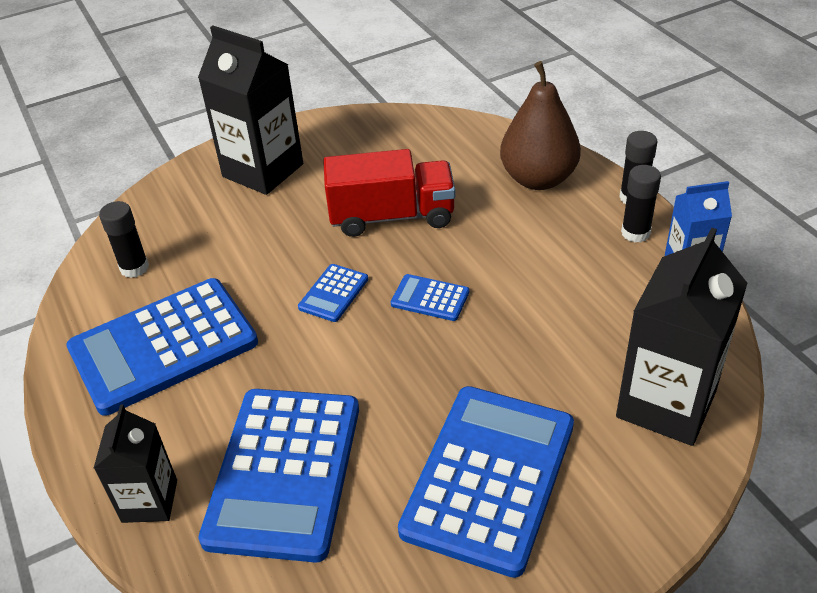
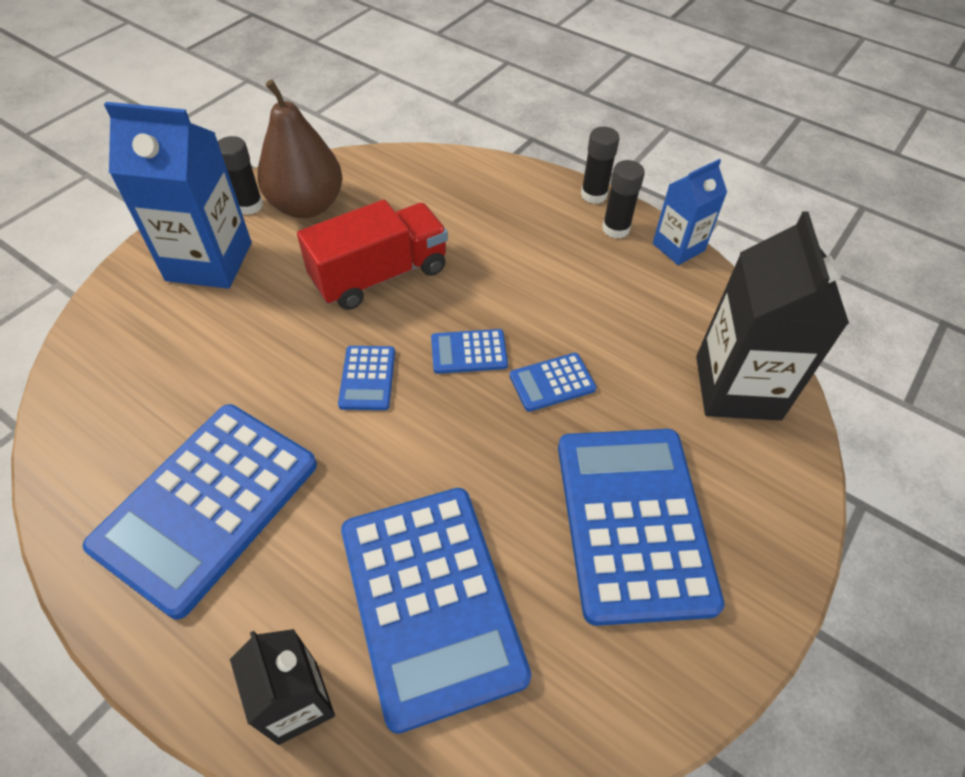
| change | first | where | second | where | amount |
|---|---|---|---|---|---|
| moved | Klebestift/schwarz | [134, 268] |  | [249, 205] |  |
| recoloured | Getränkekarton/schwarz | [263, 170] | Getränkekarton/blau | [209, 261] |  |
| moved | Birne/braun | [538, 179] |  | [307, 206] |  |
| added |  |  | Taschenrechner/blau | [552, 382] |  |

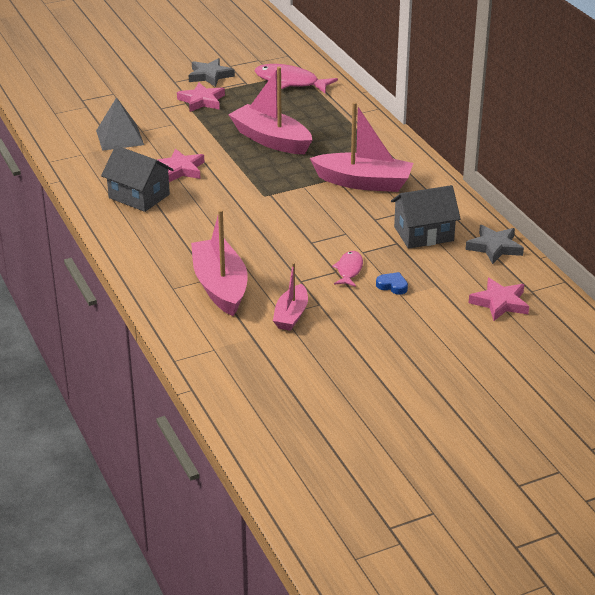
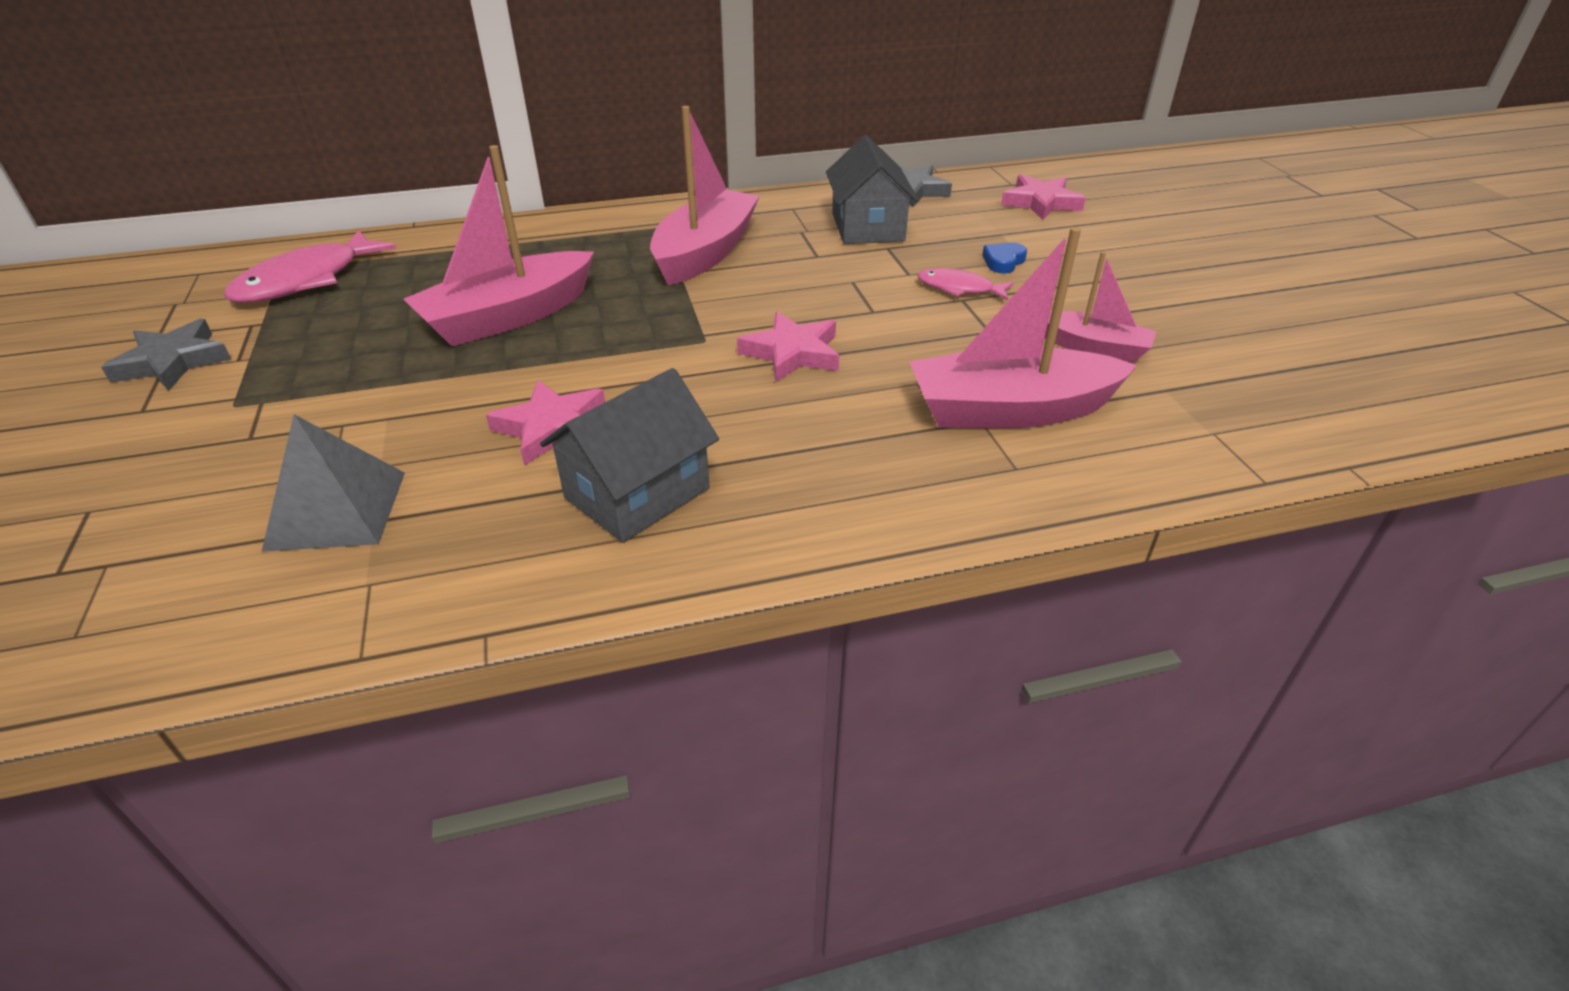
| change | first | where | second | where | amount |
|---|---|---|---|---|---|
| moved | Stern/rosa | [202, 101] |  | [792, 353] |  |

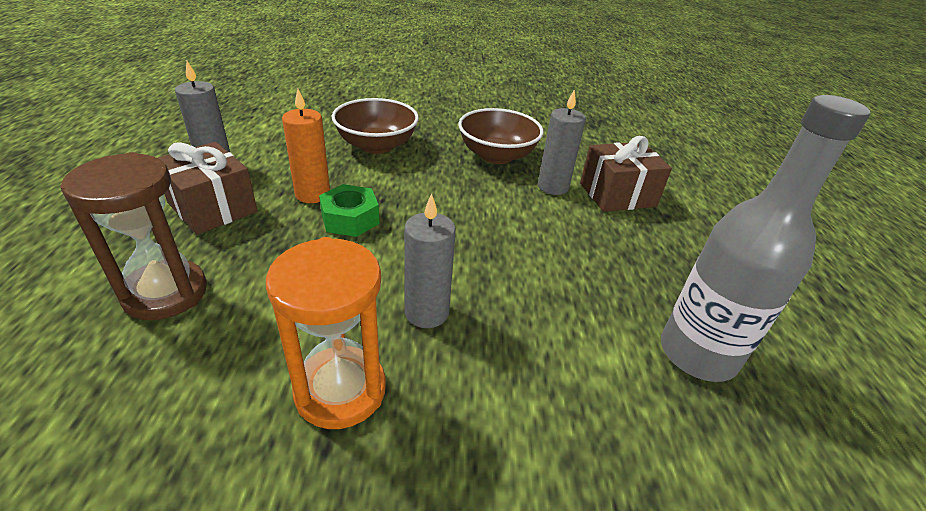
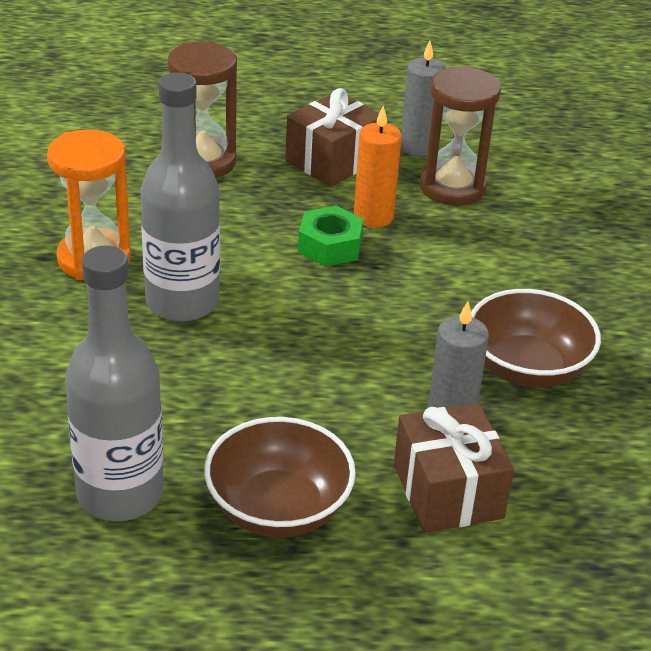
| change | first | where | second | where | amount |
|---|---|---|---|---|---|
| moved | Schüssel/braun | [376, 145] |  | [278, 509] |  |
| replaced | Kerze/grau | [426, 312] | Flasche/grau | [182, 302] |  |
| added |  |  | Sanduhr/braun | [452, 187] |  |

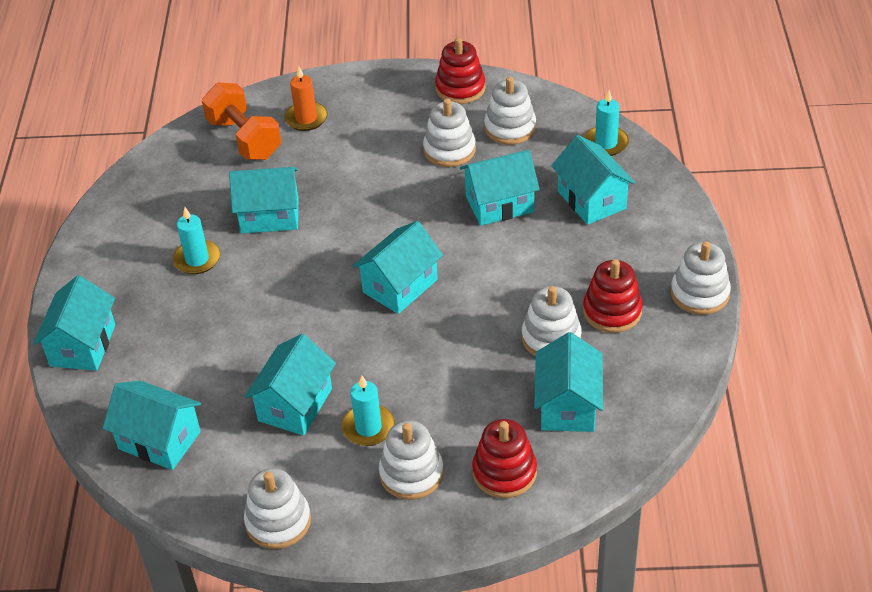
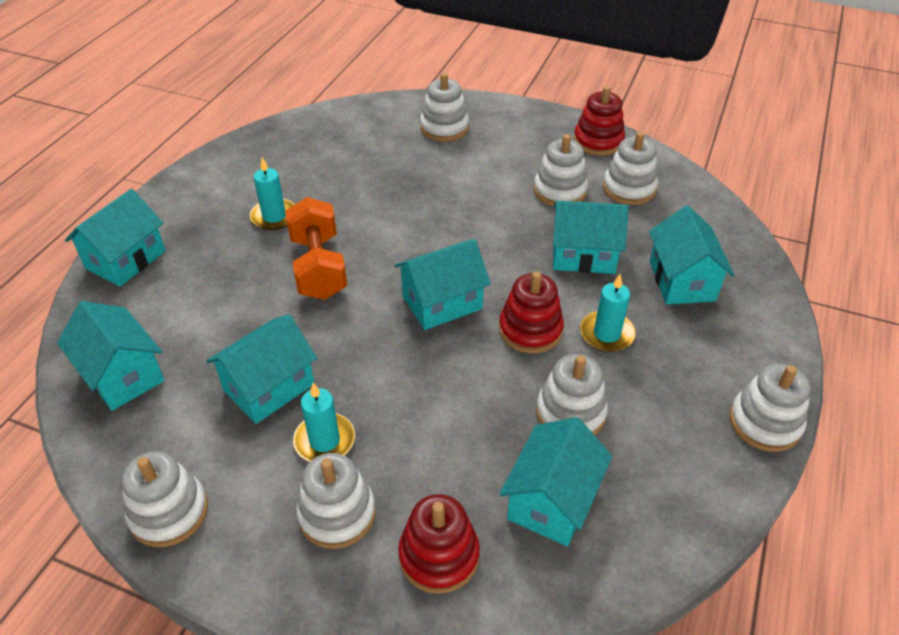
| change | first | where | second | where | amount |
|---|---|---|---|---|---|
| moved | Hantel/orange | [244, 139] |  | [318, 267] |  |
| removed | Haus/türkis | [269, 216] |  |  |  |
| replaced | Kerze/orange | [306, 118] | Stapelspielzeug/weiß | [444, 128] |  |
| moved | Stapelspielzeug/rot | [612, 311] |  | [530, 330] |  |
| moved | Kerze/türkis | [606, 143] |  | [606, 334] |  |

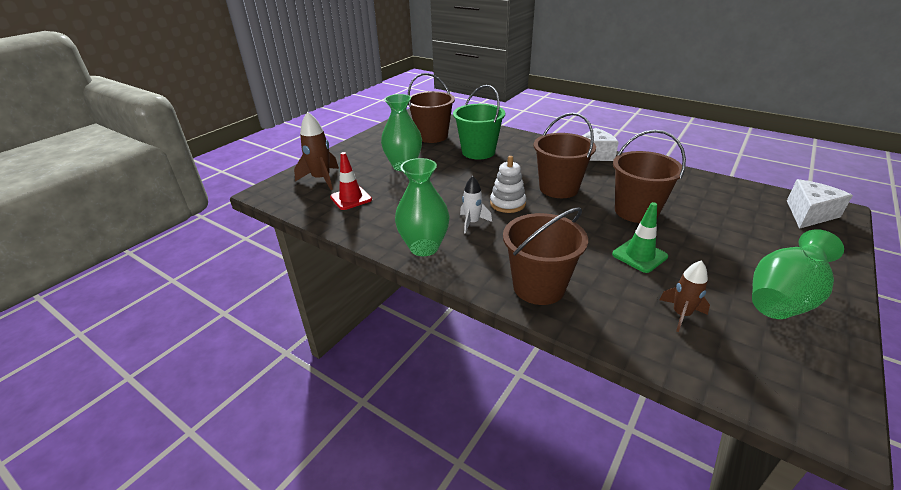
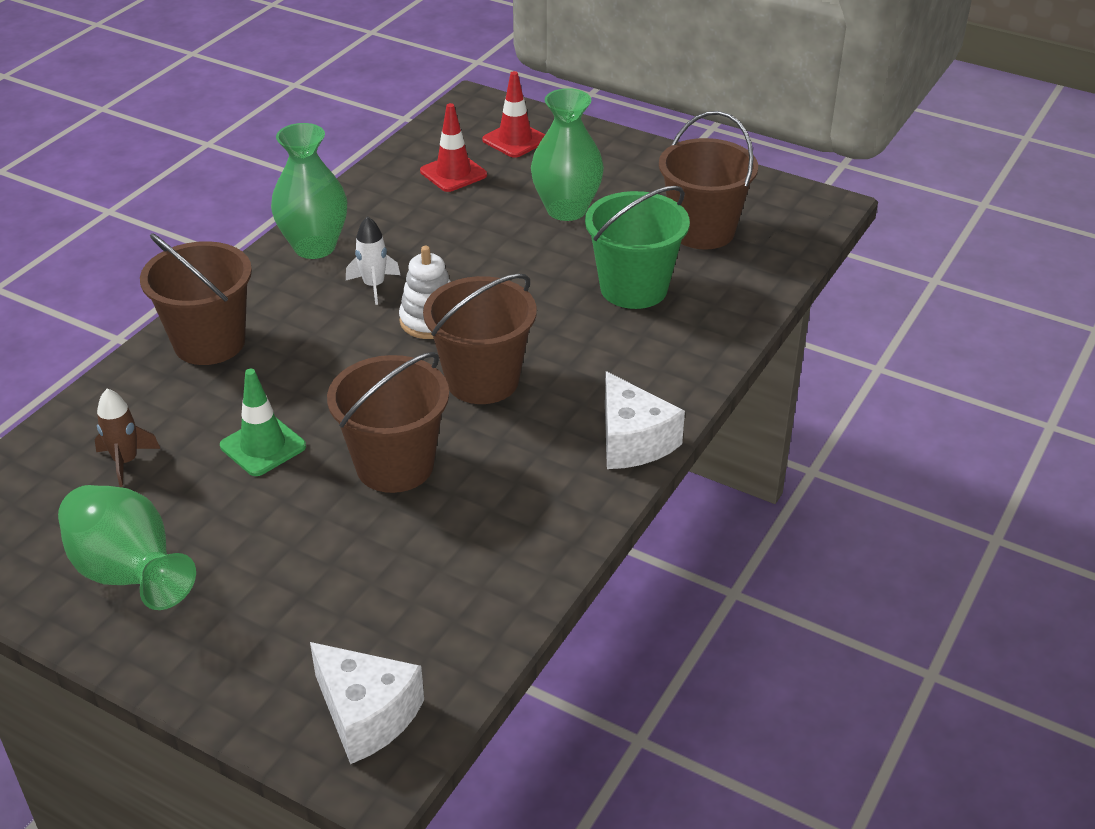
| change | first | where | second | where | amount |
|---|---|---|---|---|---|
| replaced | Rakete/braun | [321, 179] | Leitkegel/rot | [515, 140] |  |

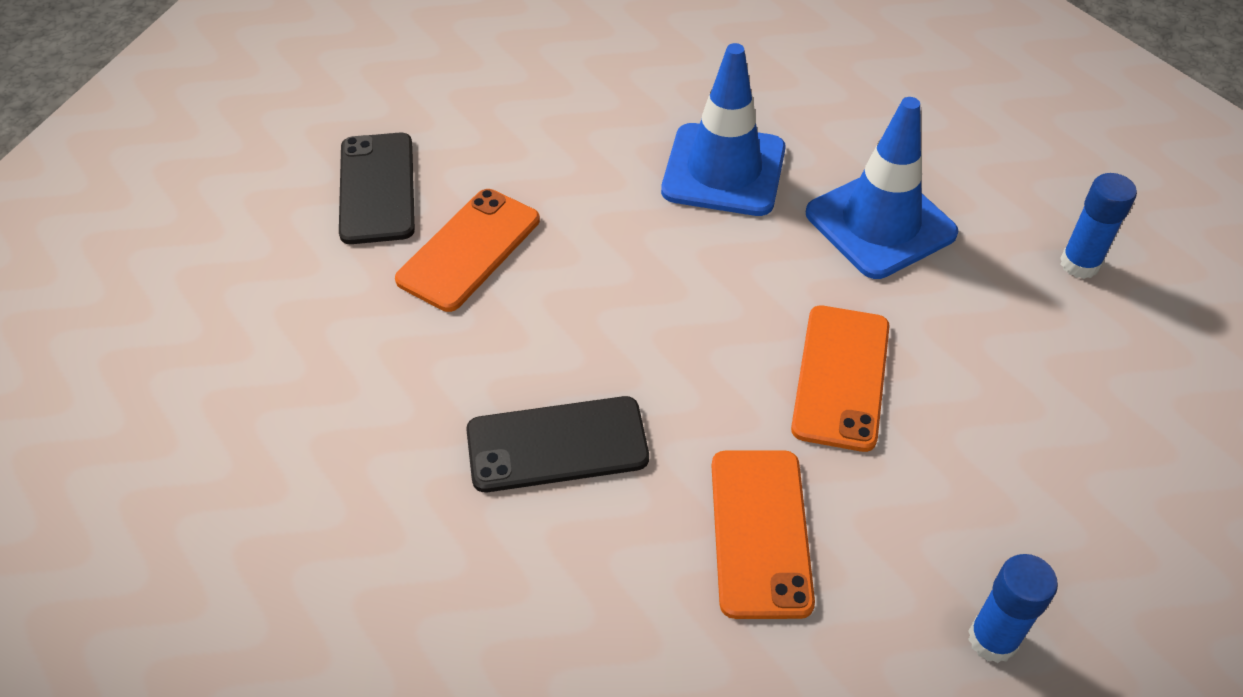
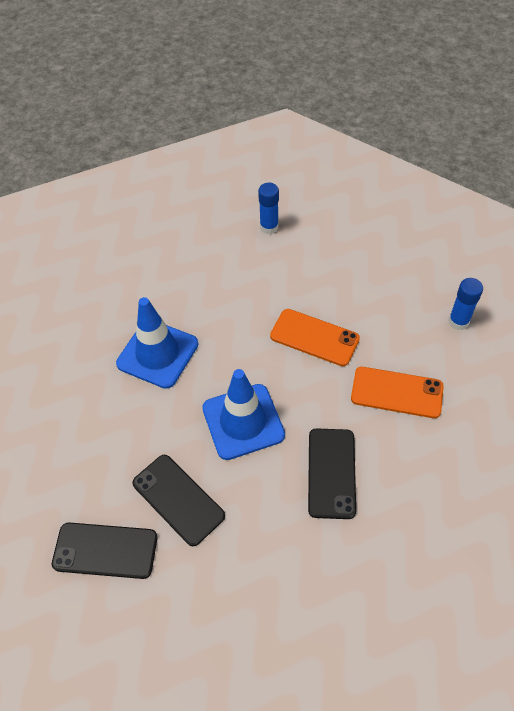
| change | first | where | second | where | amount |
|---|---|---|---|---|---|
| recoloured | Handy/orange | [469, 249] | Handy/schwarz | [178, 499] |  |
| moved | Leitkegel/blau | [880, 223] |  | [243, 421] |  |

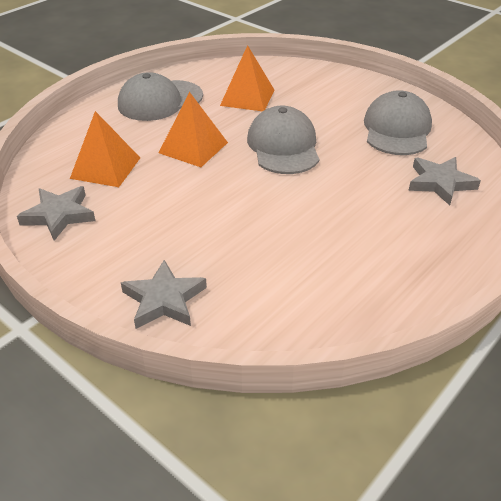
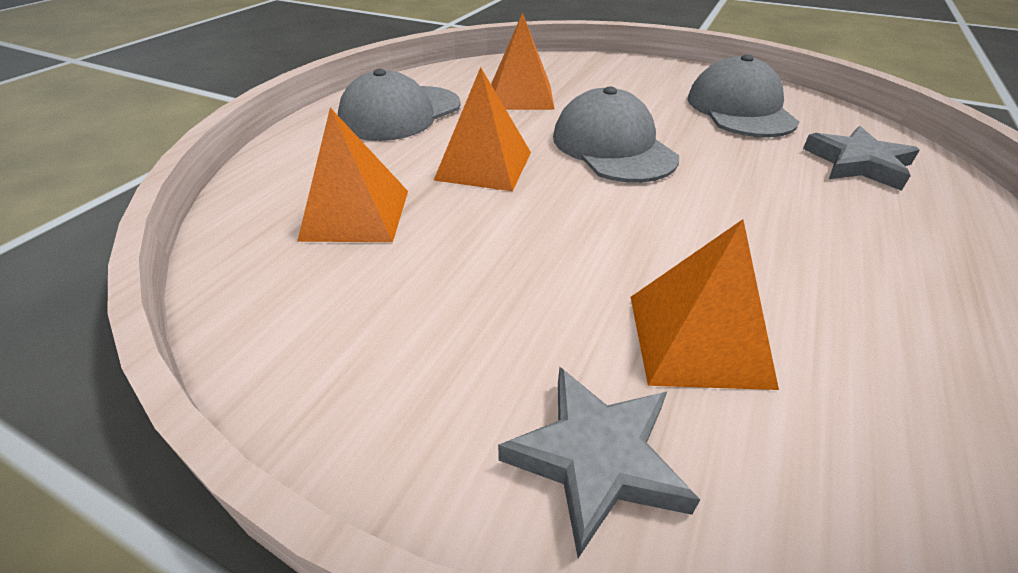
| change | first | where | second | where | amount |
|---|---|---|---|---|---|
| removed | Stern/grau | [59, 215] |  |  |  |
| added |  |  | Pyramide/orange | [697, 339] |  |

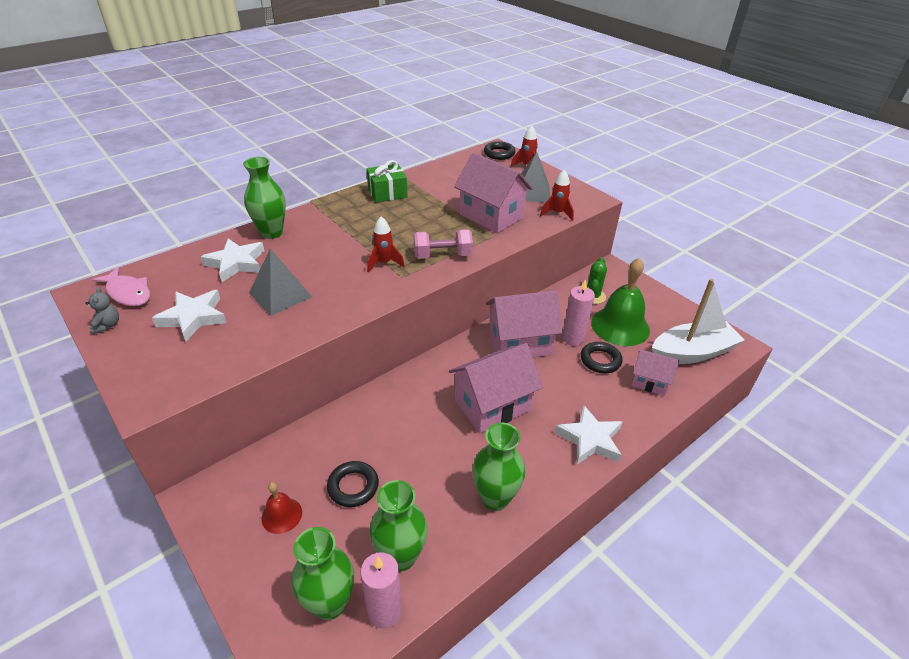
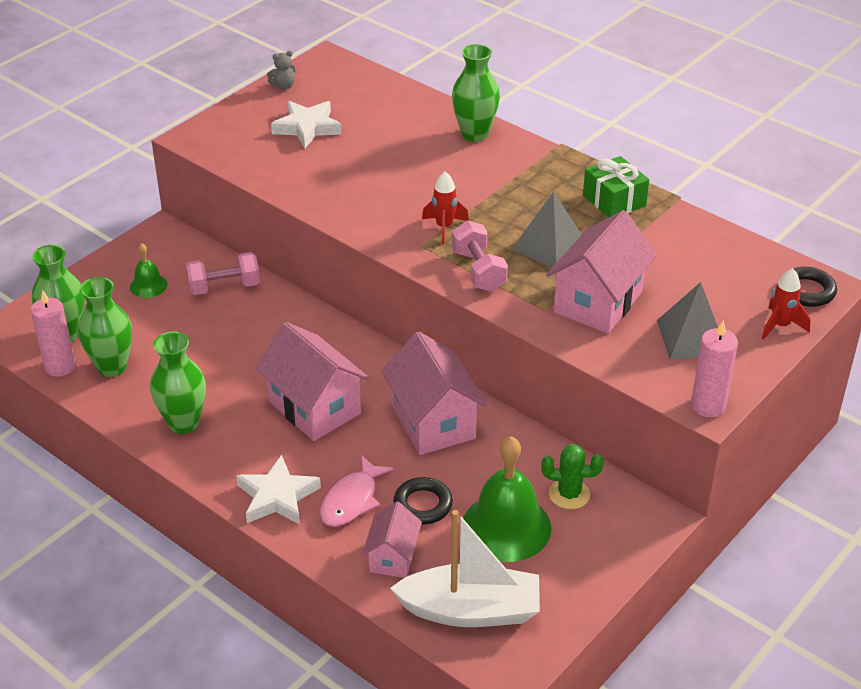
| change | first | where | second | where | amount |
|---|---|---|---|---|---|
| moved | Fisch/rosa | [128, 293] |  | [352, 500] |  |
| removed | Stern/weiß | [236, 263] |  |  |  |
| moved | Pyramide/grau | [280, 295] |  | [549, 246] |  |
| recoloured | Glocke/rot | [281, 515] | Glocke/grün | [148, 285] |  |
| removed | Ring/schwarz | [353, 486] |  |  |  |
| removed | Rakete/rot | [557, 213] |  |  |  |
| moved | Kerze/rosa | [573, 338] |  | [708, 405] |  |
| turned | Boot/weiß | [692, 352] |  | [470, 610] | 60 degrees counterclockwise |
| added |  |  | Hantel/rosa | [224, 287] |  |

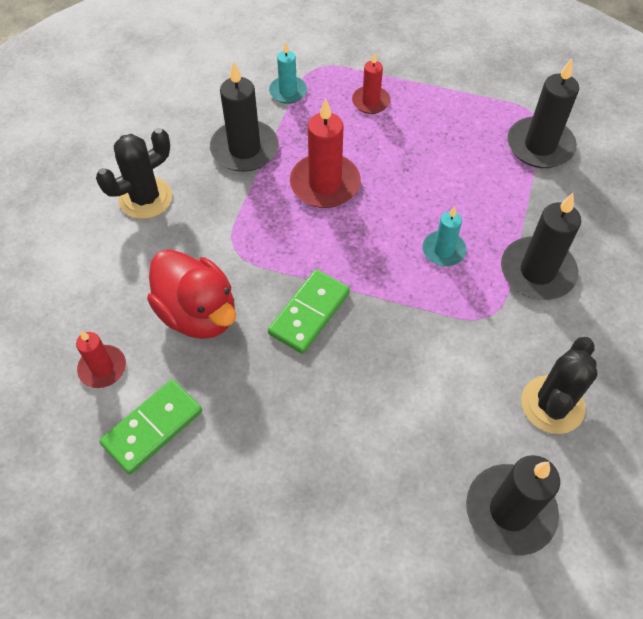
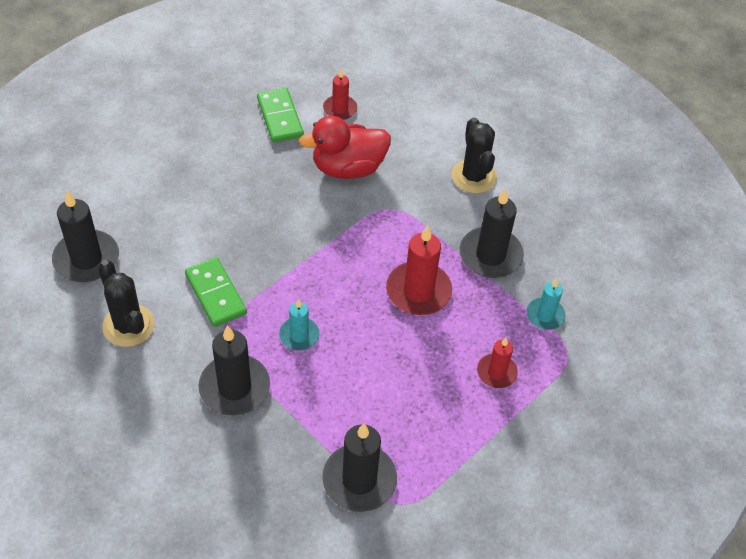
| change | first | where | second | where | amount |
|---|---|---|---|---|---|
| moved | Dominostein/grün | [309, 313] |  | [215, 294] |  |

